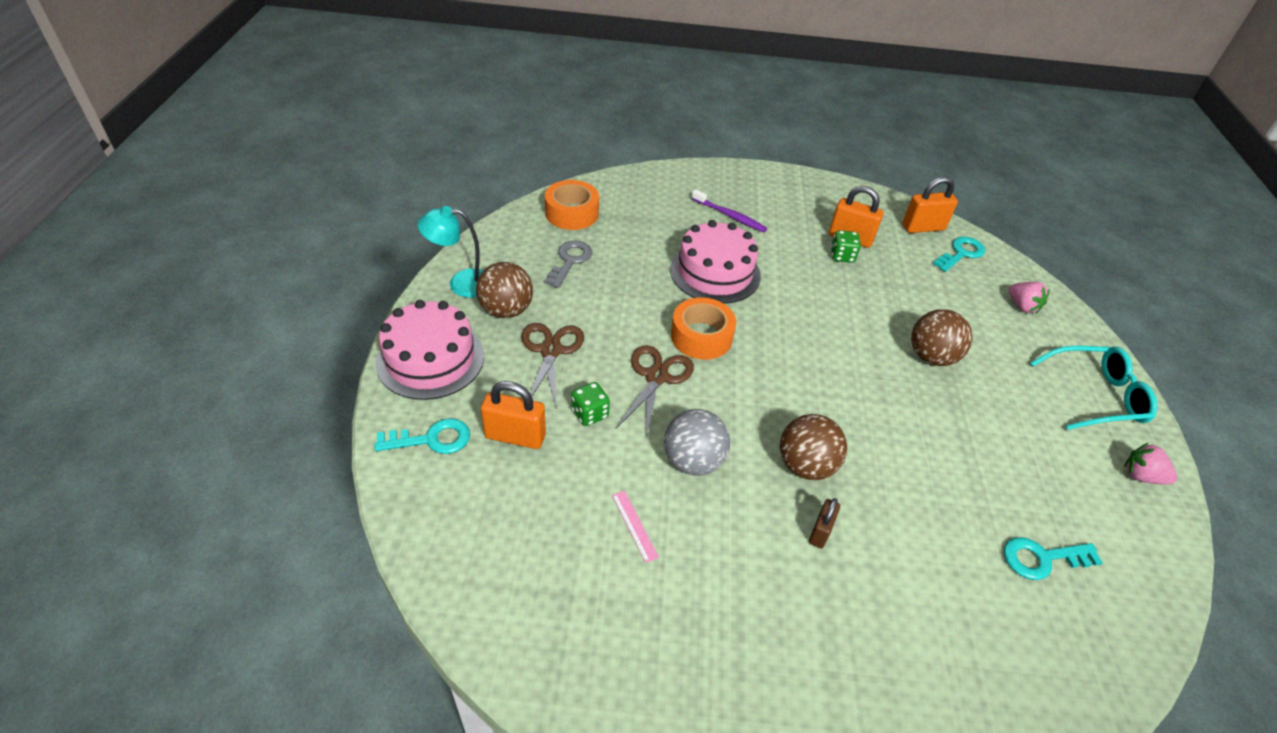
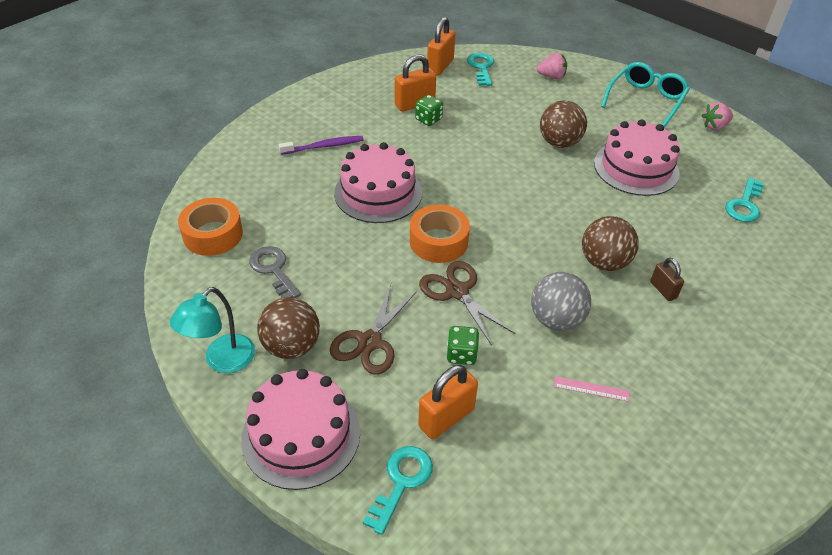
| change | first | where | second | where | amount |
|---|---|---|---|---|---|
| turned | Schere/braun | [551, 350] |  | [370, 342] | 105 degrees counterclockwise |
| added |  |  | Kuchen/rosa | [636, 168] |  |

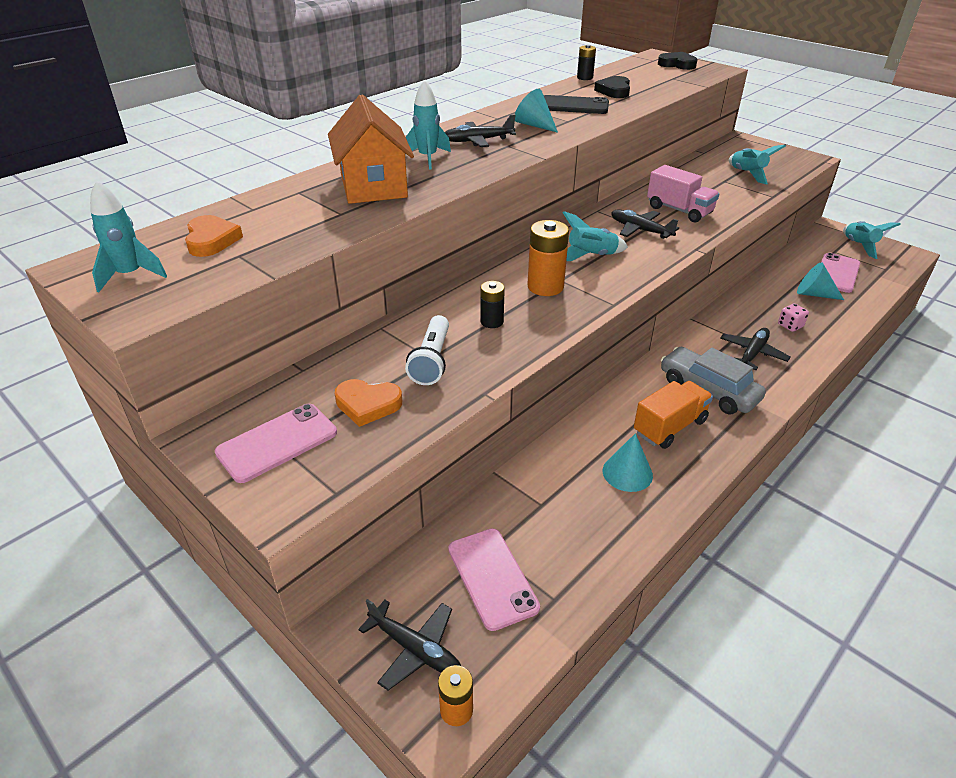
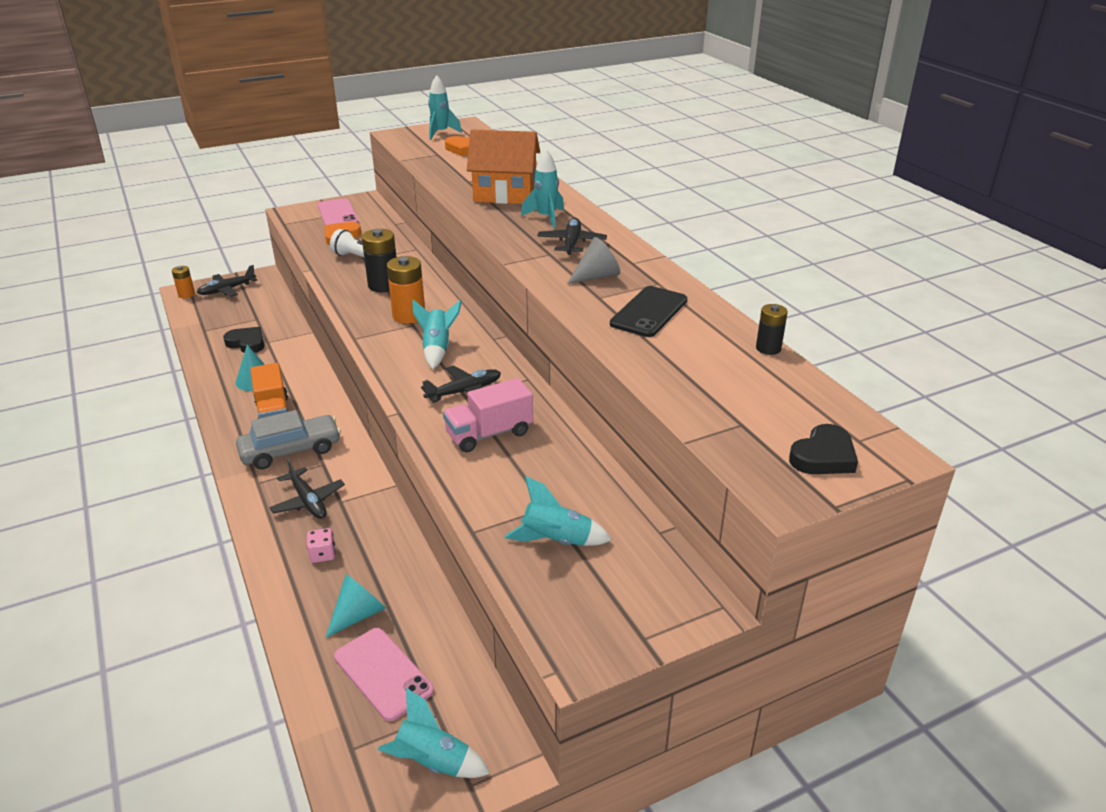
| change | first | where | second | where | amount |
|---|---|---|---|---|---|
| removed | Handy/rosa | [492, 577] |  |  |  |
| resized | Batterie/schwarz | [492, 322] |  | [383, 285] | x1.68 |
| recoloured | Kegel/türkis | [534, 125] | Kegel/grau | [596, 276] |  |
| moved | Herz/schwarz | [614, 91] |  | [247, 343] |  |

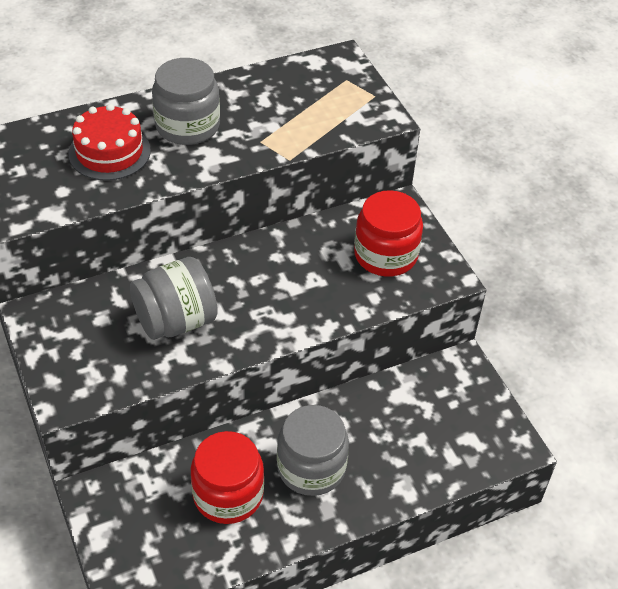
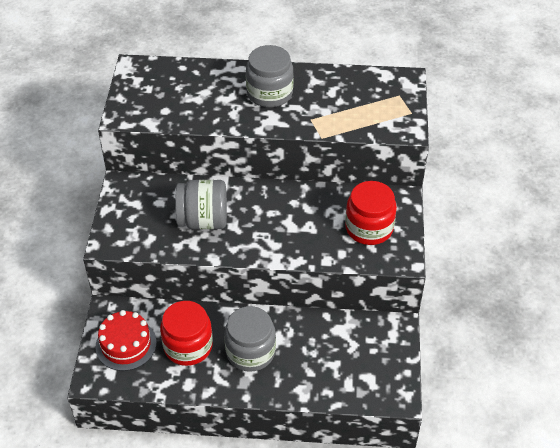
| change | first | where | second | where | amount |
|---|---|---|---|---|---|
| moved | Kuchen/rot | [109, 152] |  | [126, 344] |  |

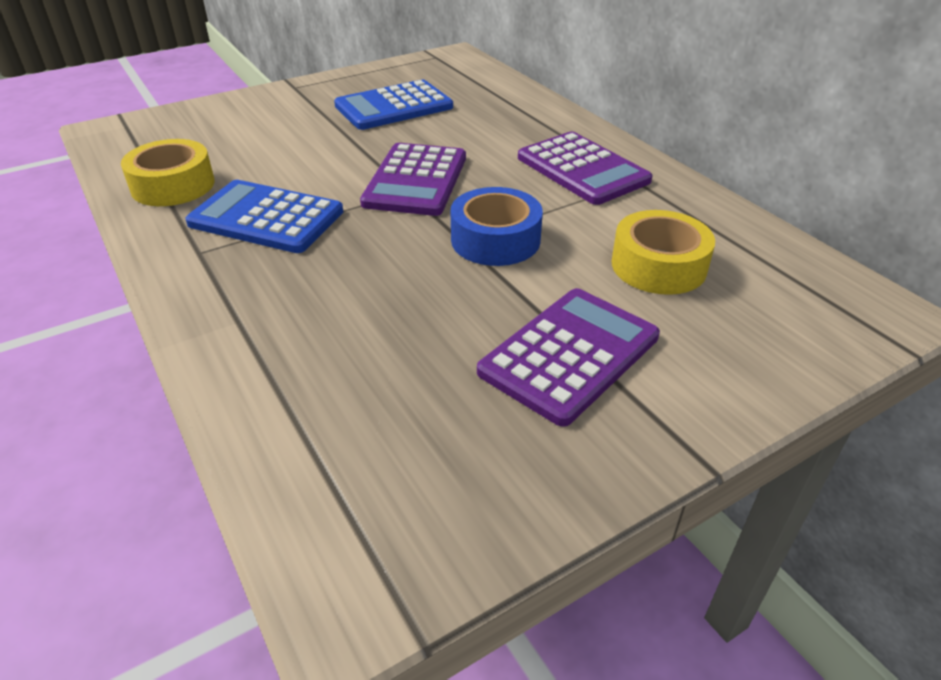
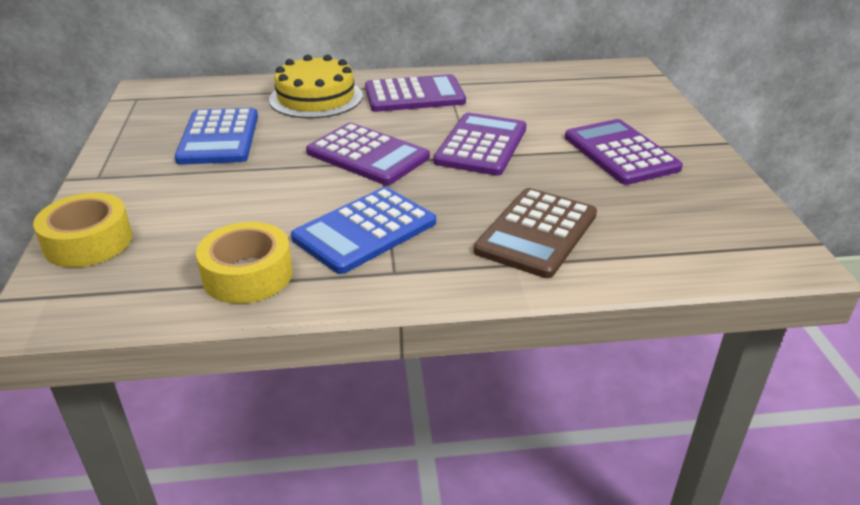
| change | first | where | second | where | amount |
|---|---|---|---|---|---|
| replaced | Klebeband/blau | [495, 240] | Taschenrechner/lila | [481, 145] |  |
| moved | Klebeband/gelb | [658, 266] |  | [88, 242] |  |
| added |  |  | Kuchen/gelb | [316, 98] |  |
| added |  |  | Taschenrechner/braun | [537, 233] |  |

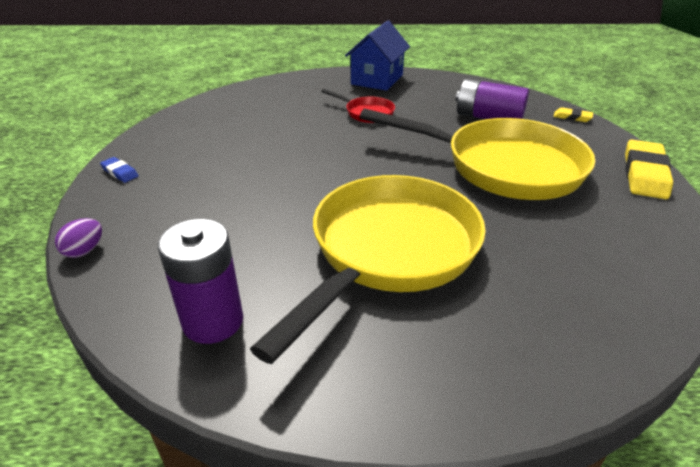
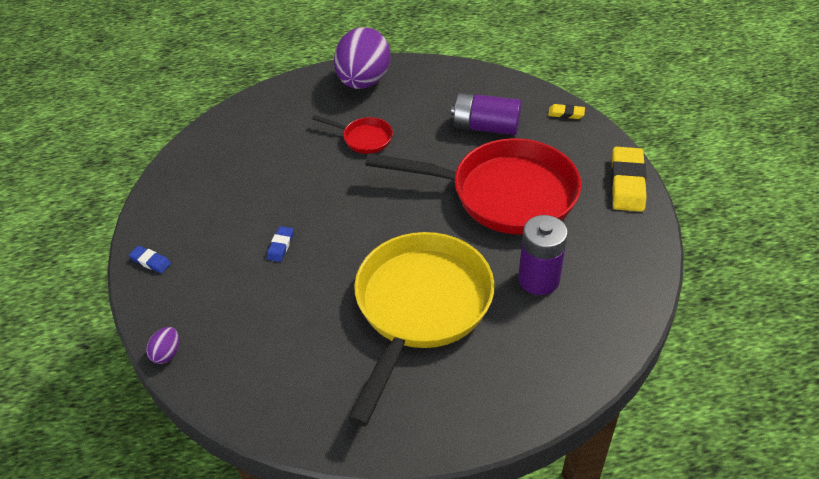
| change | first | where | second | where | amount |
|---|---|---|---|---|---|
| moved | Batterie/lila | [213, 321] |  | [538, 279] |  |
| replaced | Haus/blau | [377, 79] | Ei/lila | [363, 81] |  |
| recoloured | Pfanne/gelb | [502, 166] | Pfanne/rot | [504, 194] |  |
| added |  |  | Radiergummi/blau | [280, 246] |  |

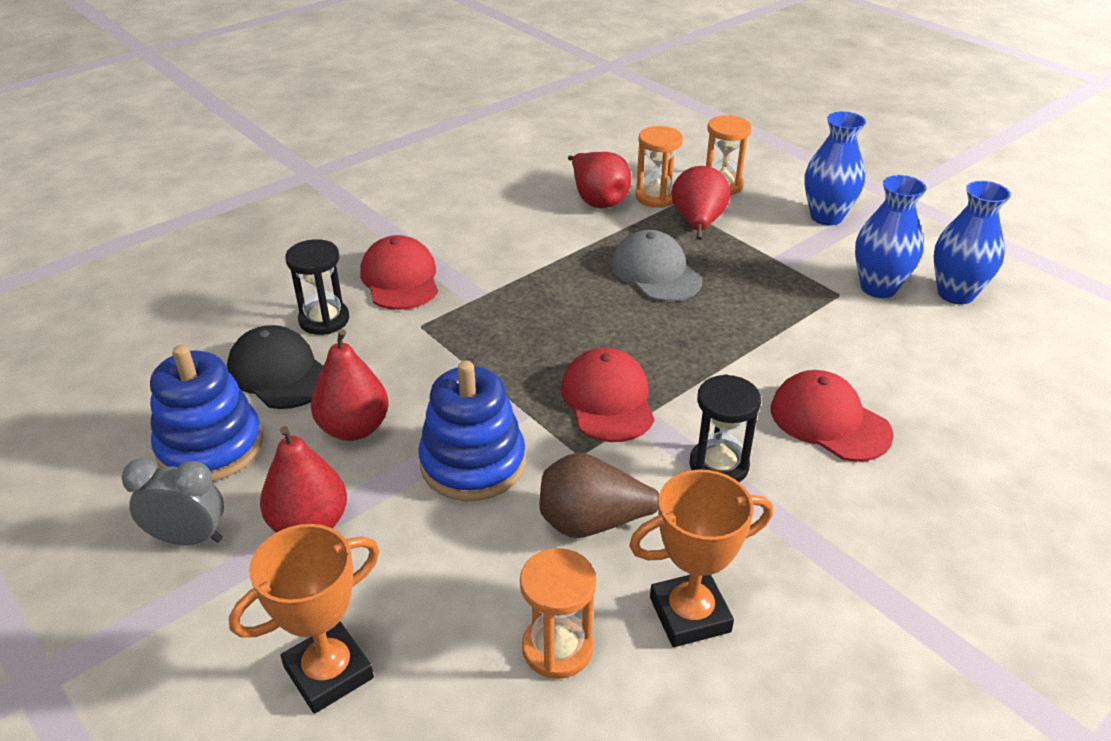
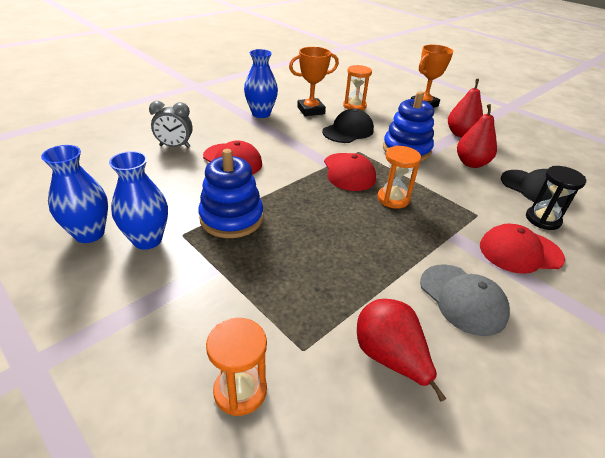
| change | first | where | second | where | amount |
|---|---|---|---|---|---|
| moved | Wecker/grau | [189, 538] |  | [175, 146] |  |
| moved | Stapelspielzeug/blau | [210, 447] |  | [231, 218] |  |
| turned | Kappe/rot | [400, 279] |  | [520, 252] | 105 degrees clockwise |
| replaced | Birne/braun | [593, 524] | Kappe/schwarz | [348, 131] |  |
| moved | Kappe/grau | [656, 272] |  | [462, 299] |  |
| moved | Sanduhr/orange | [656, 197] |  | [393, 199] |  |
| removed | Birne/rot | [697, 224] |  |  |  |
| removed | Sanduhr/schwarz | [719, 465] |  |  |  |
| moved | Vase/blau | [826, 217] |  | [261, 114] |  |

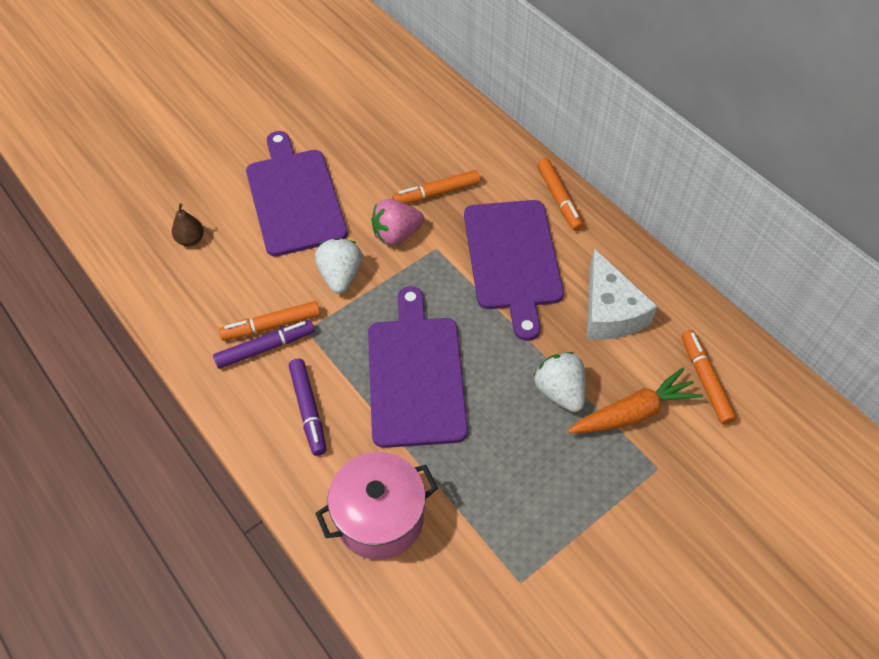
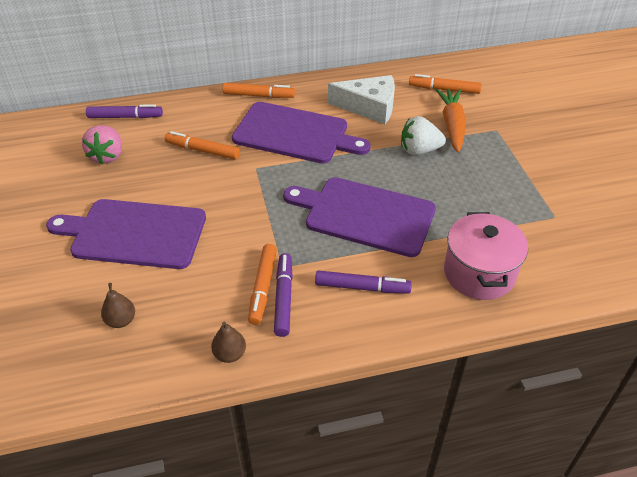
| change | first | where | second | where | amount |
|---|---|---|---|---|---|
| removed | Erdbeere/weiß | [340, 276] |  |  |  |
| moved | Erdbeere/rosa | [396, 234] |  | [107, 156] |  |
| turned | Filzstift/orange | [436, 193] |  | [202, 150] | 105 degrees clockwise |
| added |  |  | Filzstift/lila | [125, 117] |  |
| added |  |  | Birne/braun | [230, 354] |  |

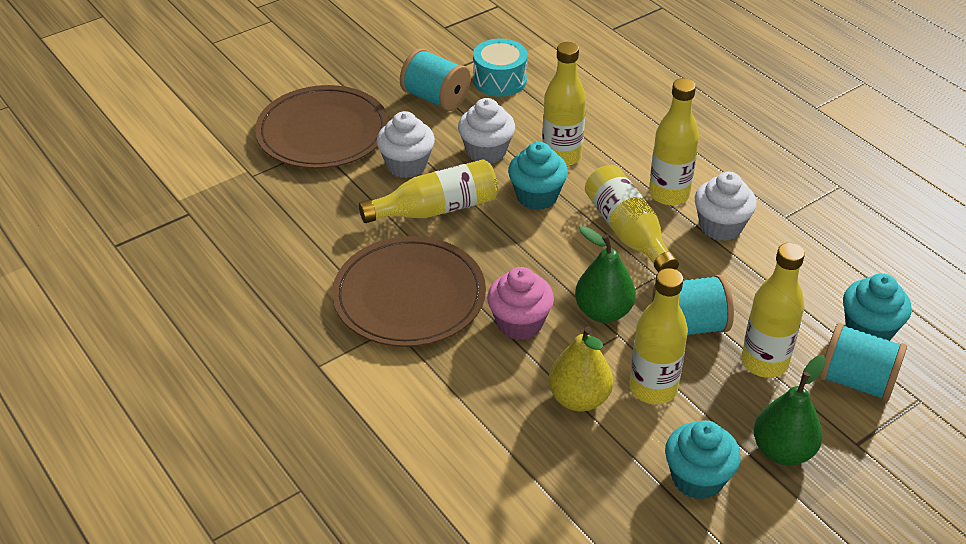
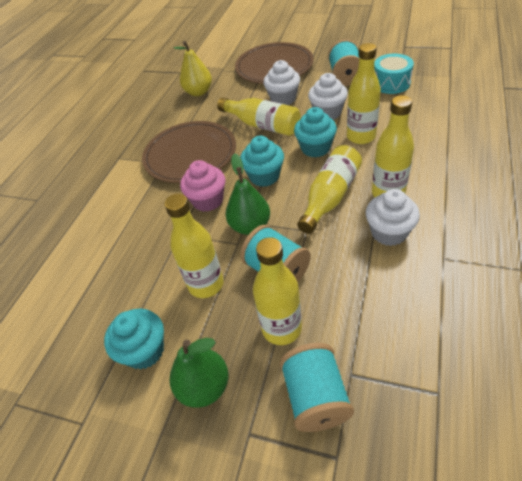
| change | first | where | second | where | amount |
|---|---|---|---|---|---|
| moved | Birne/gelb | [579, 398] |  | [198, 92] |  |
| moved | Muffin/türkis | [868, 330] |  | [264, 176] |  |

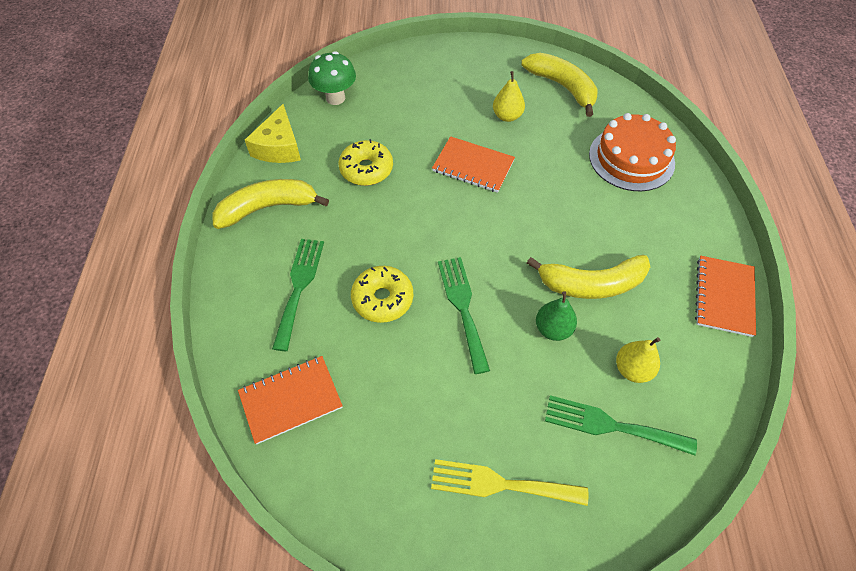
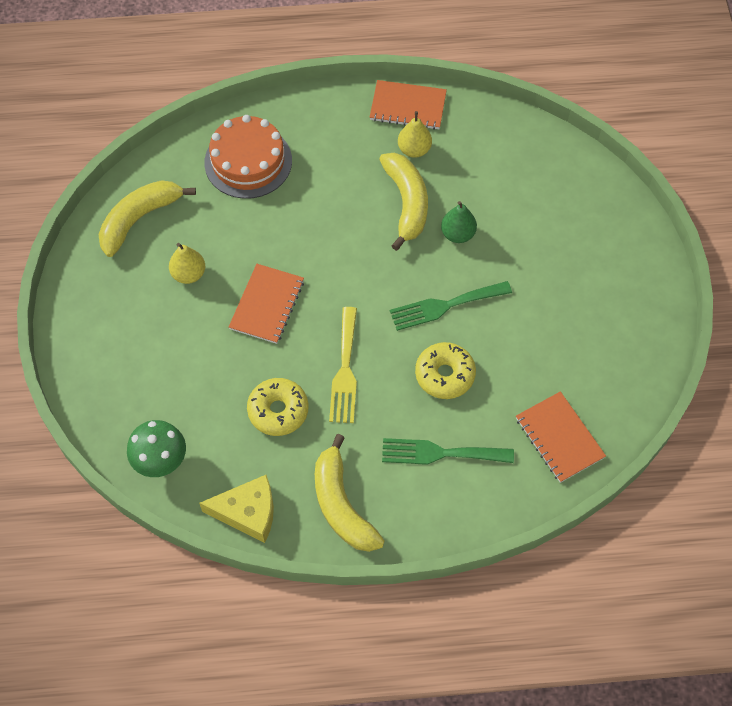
| change | first | where | second | where | amount |
|---|---|---|---|---|---|
| moved | Gabel/gelb | [500, 484] |  | [345, 370] |  |
| removed | Gabel/grün | [611, 425] |  |  |  |
| moved | Birne/gelb | [632, 369] |  | [414, 149] |  |

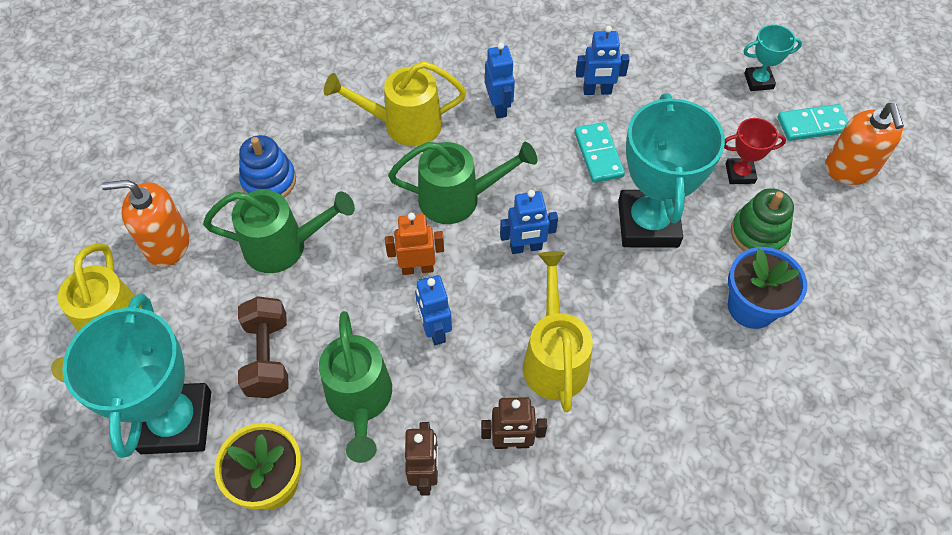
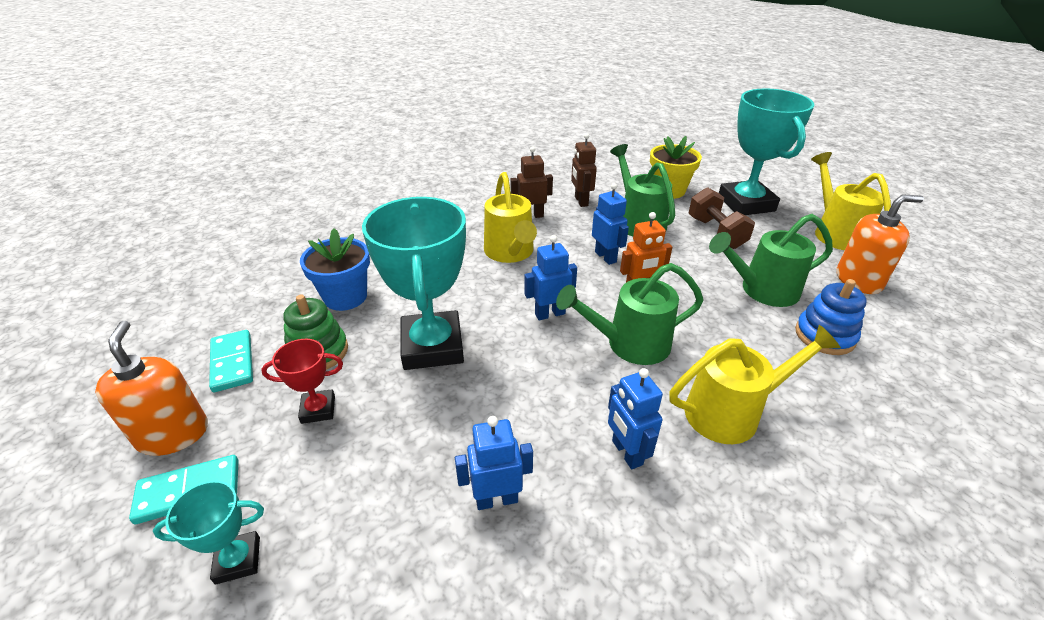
| change | first | where | second | where | amount |
|---|---|---|---|---|---|
| moved | Dominostein/türkis | [598, 154] |  | [232, 363] |  |

